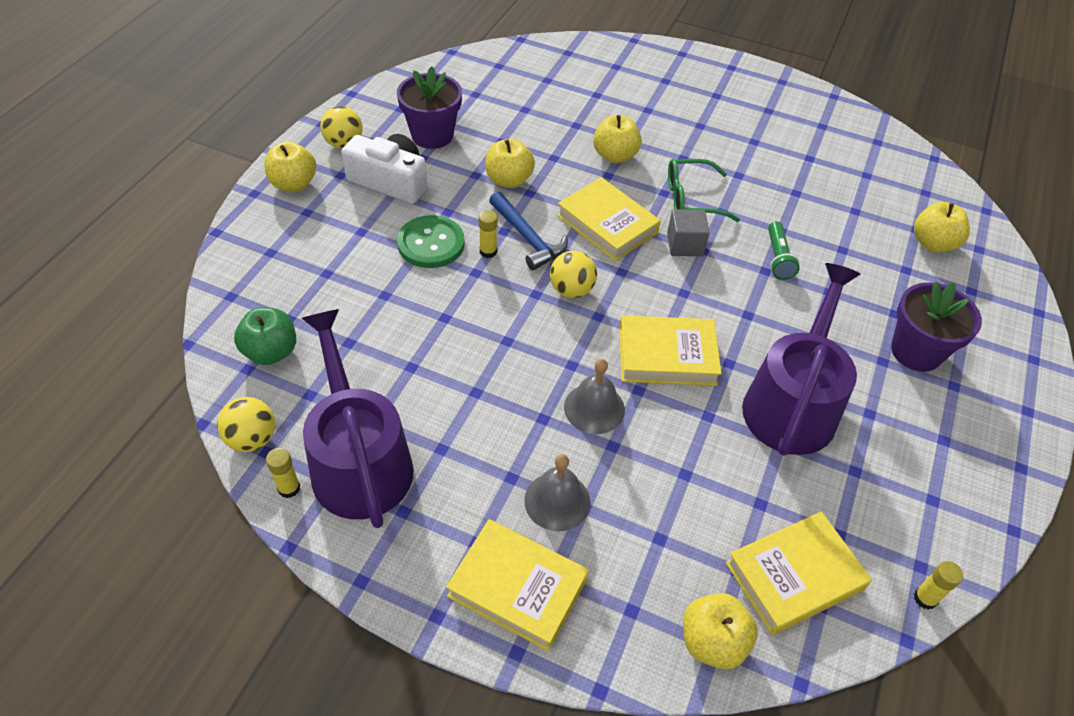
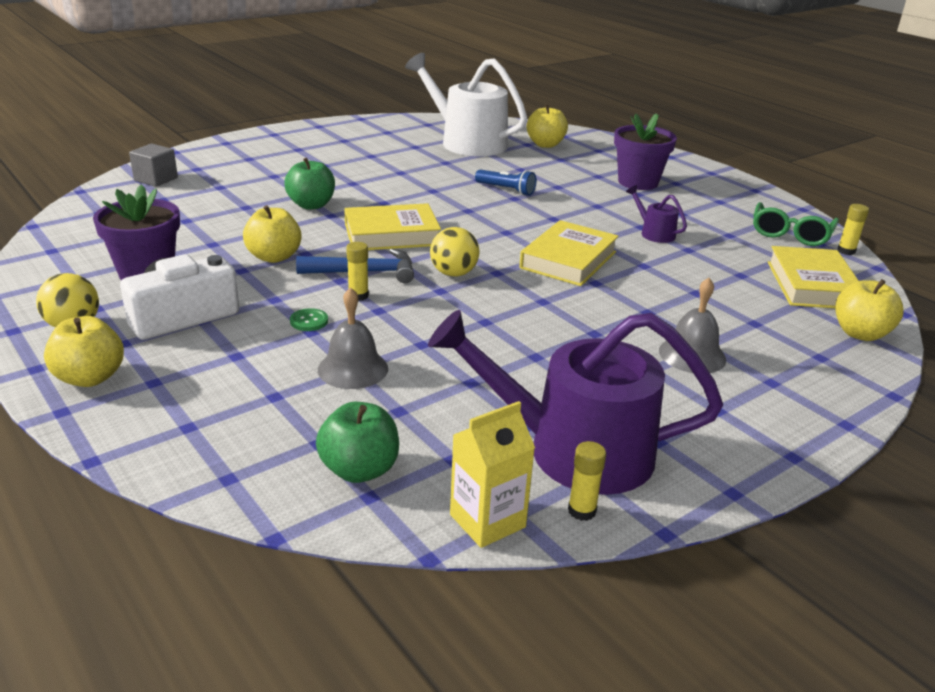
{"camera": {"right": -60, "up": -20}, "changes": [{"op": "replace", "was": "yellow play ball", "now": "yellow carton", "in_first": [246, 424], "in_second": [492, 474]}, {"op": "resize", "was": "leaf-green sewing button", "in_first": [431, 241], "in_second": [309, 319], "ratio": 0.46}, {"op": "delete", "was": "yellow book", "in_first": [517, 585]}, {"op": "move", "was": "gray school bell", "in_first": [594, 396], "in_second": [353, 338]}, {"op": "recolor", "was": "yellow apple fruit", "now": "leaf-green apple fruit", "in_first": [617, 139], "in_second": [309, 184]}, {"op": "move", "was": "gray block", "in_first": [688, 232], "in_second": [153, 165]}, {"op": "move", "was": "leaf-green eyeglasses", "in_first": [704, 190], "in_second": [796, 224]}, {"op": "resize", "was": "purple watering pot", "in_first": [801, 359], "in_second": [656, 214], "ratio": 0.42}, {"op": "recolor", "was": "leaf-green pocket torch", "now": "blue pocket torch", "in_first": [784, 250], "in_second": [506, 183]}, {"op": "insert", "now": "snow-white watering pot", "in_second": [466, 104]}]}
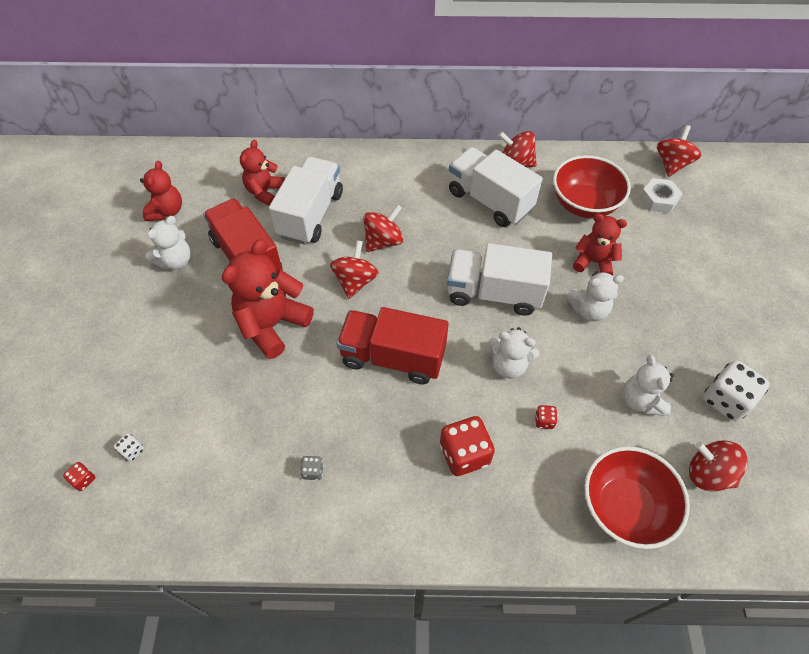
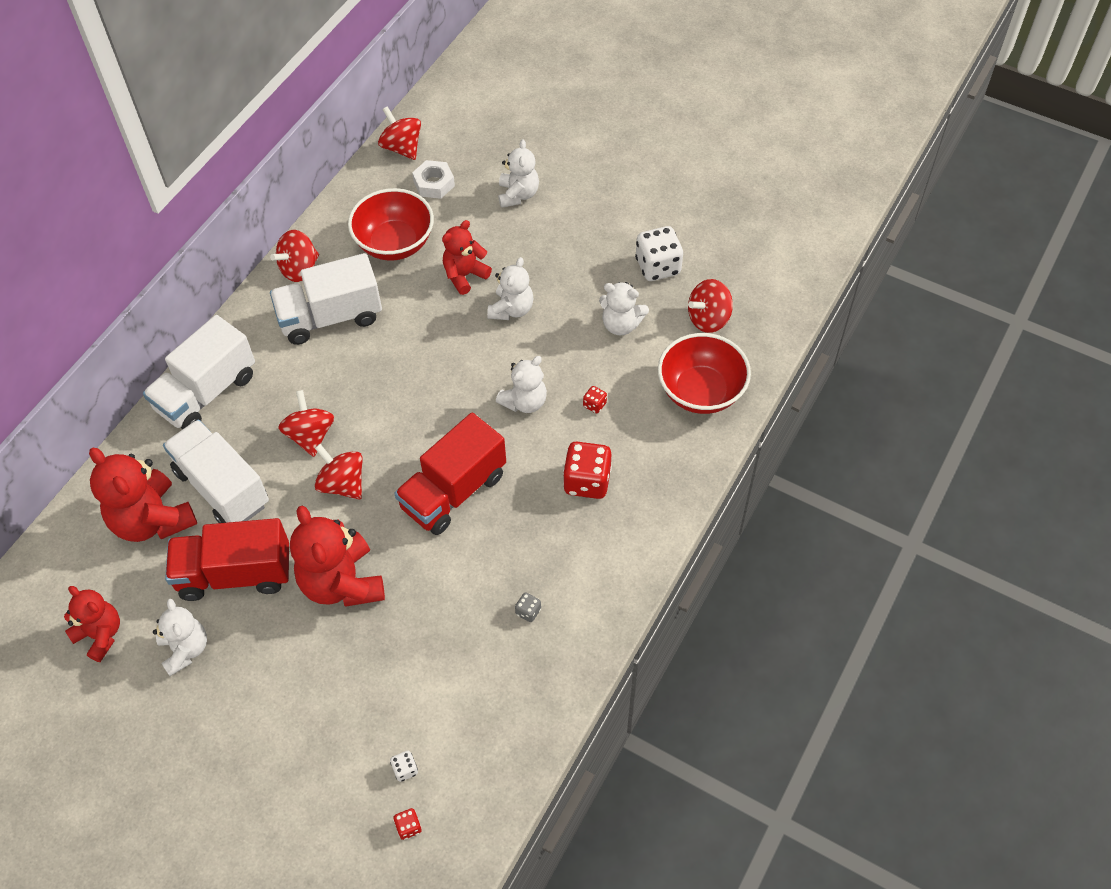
{"camera": {"right": -60, "up": 0}, "changes": [{"op": "resize", "was": "scarlet teddy bear", "in_first": [262, 173], "in_second": [143, 494], "ratio": 1.62}, {"op": "move", "was": "snow-white lorry", "in_first": [499, 279], "in_second": [199, 372]}, {"op": "insert", "now": "snow-white teddy bear", "in_second": [518, 173]}]}
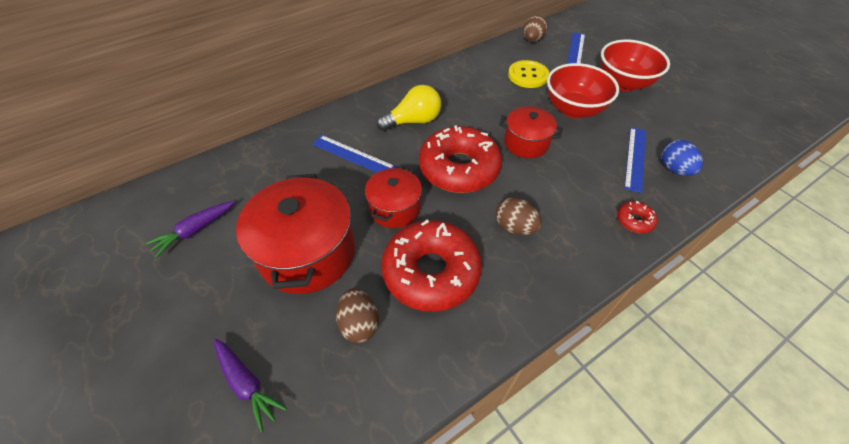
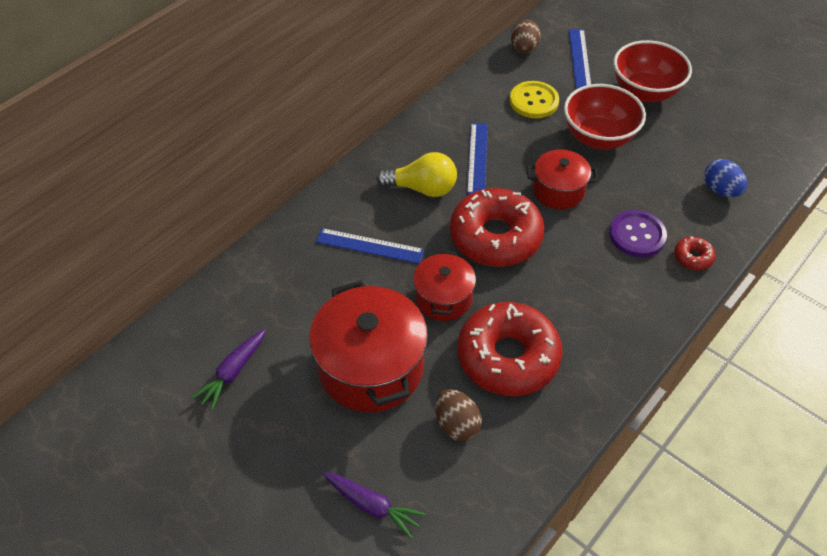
{"camera": {"right": -15, "up": 0}, "changes": [{"op": "rotate", "was": "yellow lightbulb", "in_first": [408, 108], "in_second": [416, 174], "clockwise": 45}, {"op": "delete", "was": "russet egg shape", "in_first": [519, 216]}, {"op": "move", "was": "blue straightedge", "in_first": [635, 160], "in_second": [477, 159]}, {"op": "insert", "now": "purple sewing button", "in_second": [638, 233]}]}
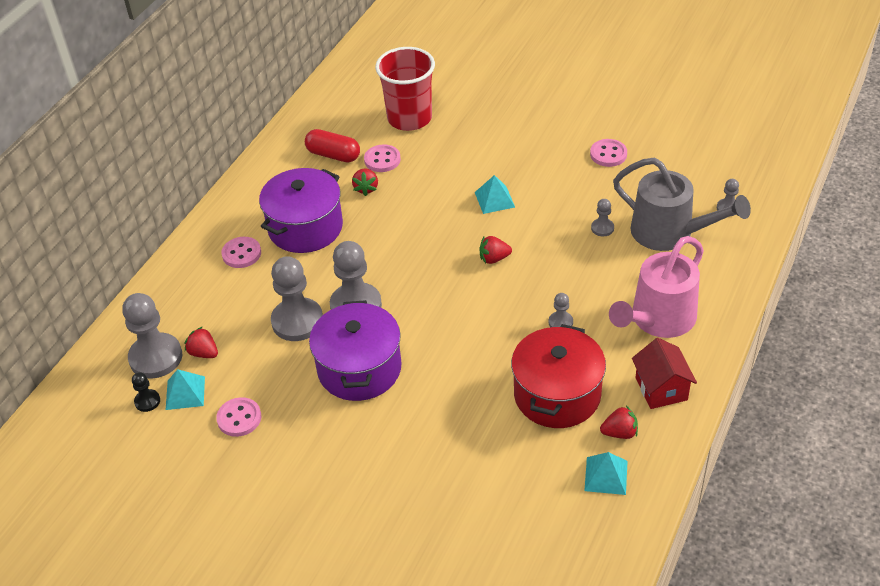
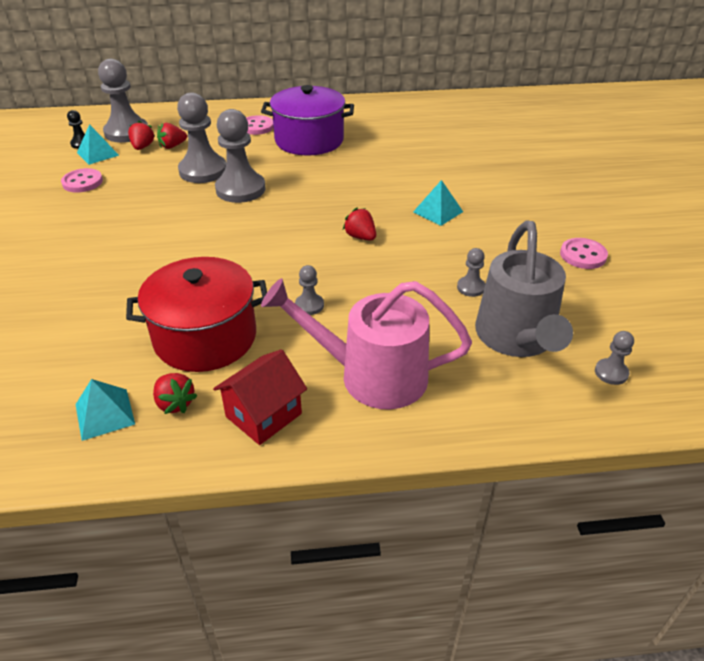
{"camera": {"right": 55, "up": -5}, "changes": [{"op": "delete", "was": "scarlet pill shape", "in_first": [332, 146]}, {"op": "delete", "was": "purple cooking pot", "in_first": [355, 350]}, {"op": "move", "was": "scarlet toy strawberry", "in_first": [365, 182], "in_second": [172, 136]}, {"op": "delete", "was": "rose-pink sewing button", "in_first": [382, 158]}, {"op": "delete", "was": "scarlet beaker", "in_first": [405, 89]}]}
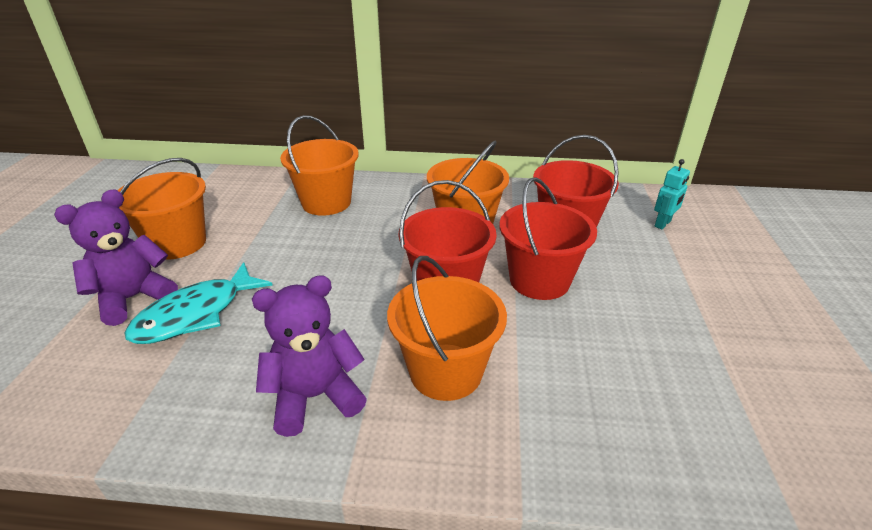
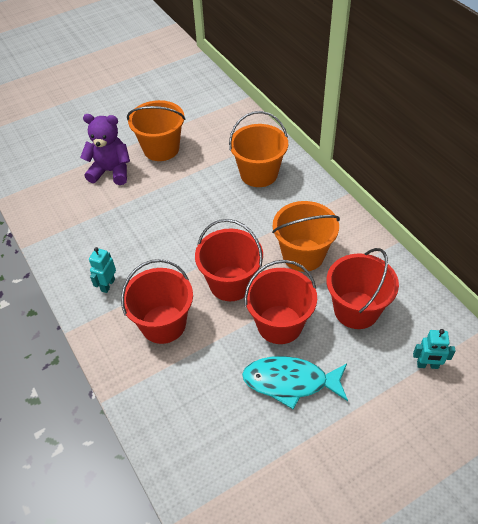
{"camera": {"right": 55, "up": 15}, "changes": [{"op": "move", "was": "turquoise toy fish", "in_first": [199, 303], "in_second": [295, 382]}, {"op": "replace", "was": "purple teddy bear", "now": "turquoise robot figure", "in_first": [309, 356], "in_second": [102, 270]}, {"op": "recolor", "was": "orange sand bucket", "now": "scarlet sand bucket", "in_first": [447, 328], "in_second": [157, 301]}]}
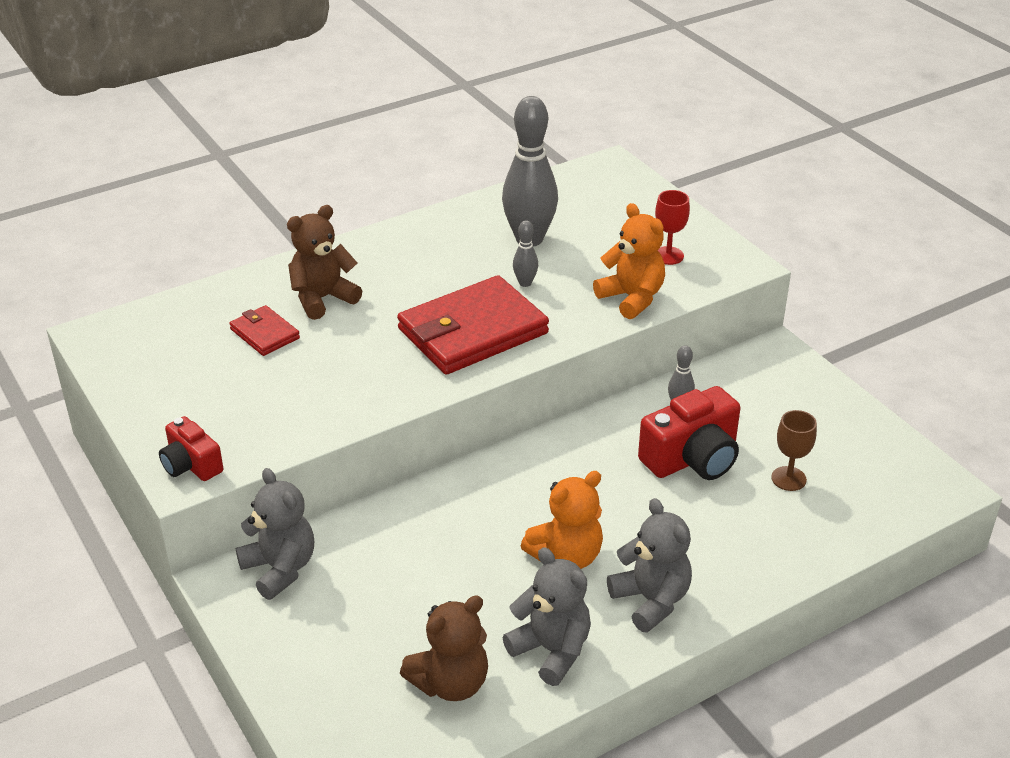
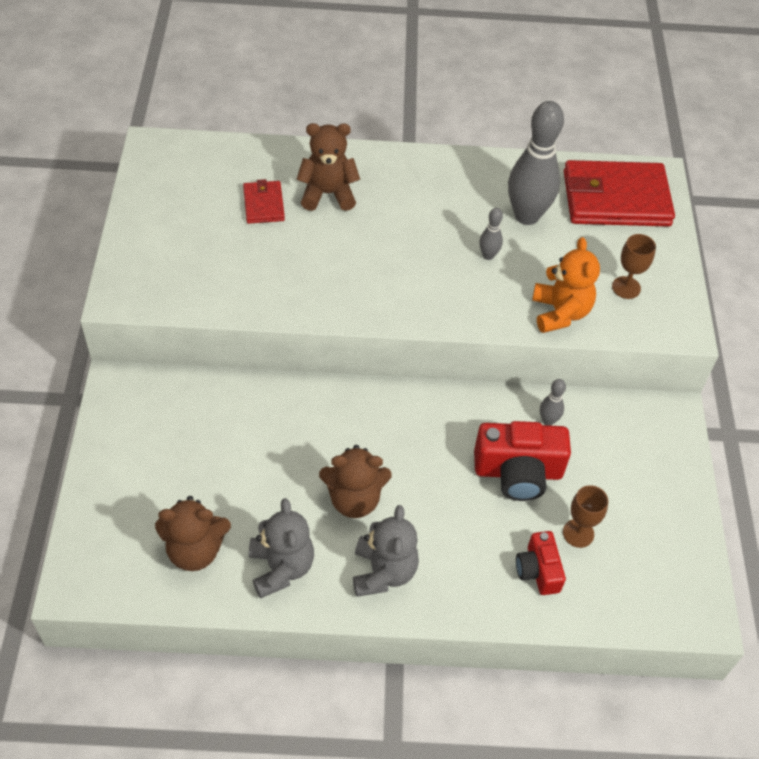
{"camera": {"right": 30, "up": 15}, "changes": [{"op": "move", "was": "scarlet photo camera", "in_first": [191, 448], "in_second": [541, 563]}, {"op": "delete", "was": "gray teddy bear", "in_first": [275, 534]}, {"op": "move", "was": "scarlet wallet", "in_first": [473, 325], "in_second": [619, 193]}, {"op": "recolor", "was": "orange teddy bear", "now": "russet teddy bear", "in_first": [562, 520], "in_second": [355, 481]}, {"op": "recolor", "was": "scarlet wine glass", "now": "russet wine glass", "in_first": [672, 227], "in_second": [634, 266]}]}
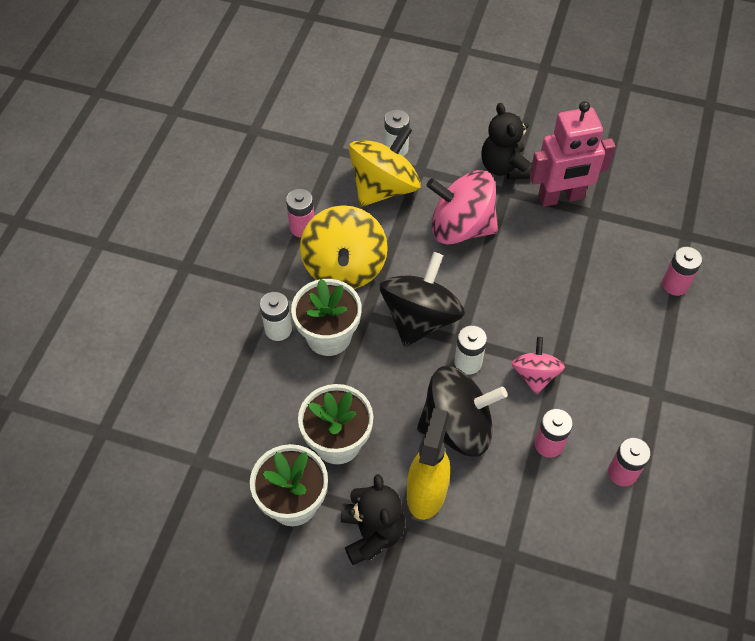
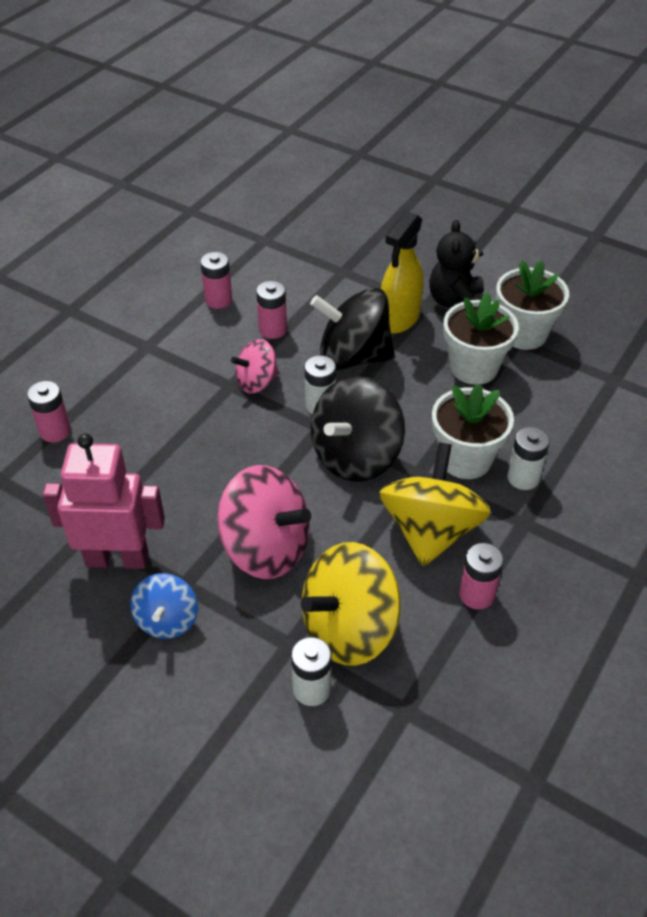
{"camera": {"right": -165, "up": -10}, "changes": [{"op": "replace", "was": "ebony teddy bear", "now": "blue toy top", "in_first": [506, 141], "in_second": [164, 606]}, {"op": "rotate", "was": "rose-pink toy top", "in_first": [538, 366], "in_second": [255, 366], "clockwise": 45}]}
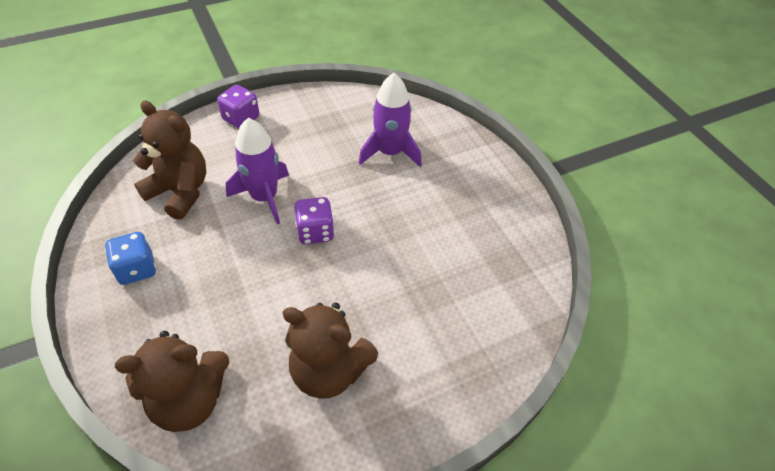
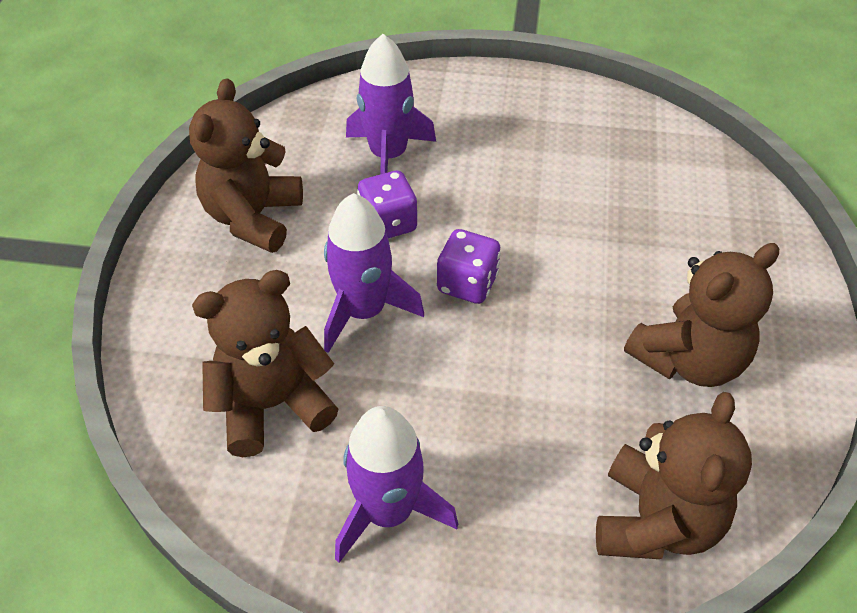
{"camera": {"right": -55, "up": 0}, "changes": [{"op": "replace", "was": "blue die", "now": "purple rocket", "in_first": [130, 258], "in_second": [396, 484]}, {"op": "move", "was": "purple die", "in_first": [238, 106], "in_second": [387, 204]}, {"op": "insert", "now": "russet teddy bear", "in_second": [246, 165]}]}
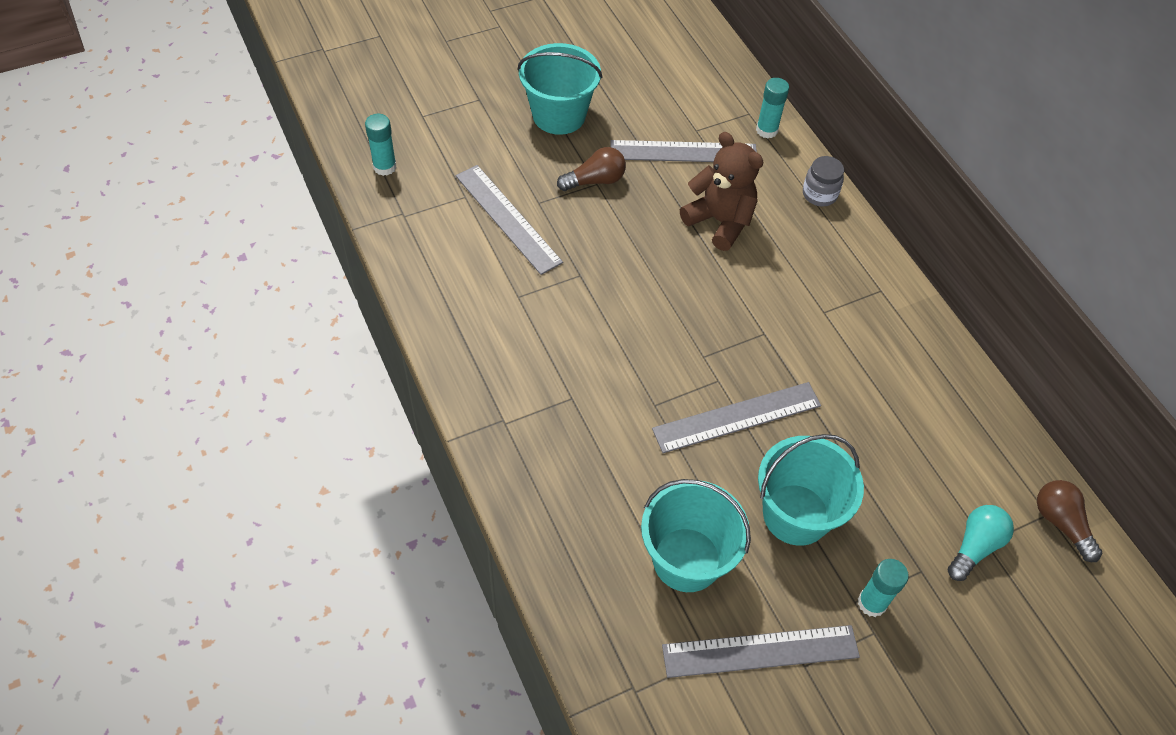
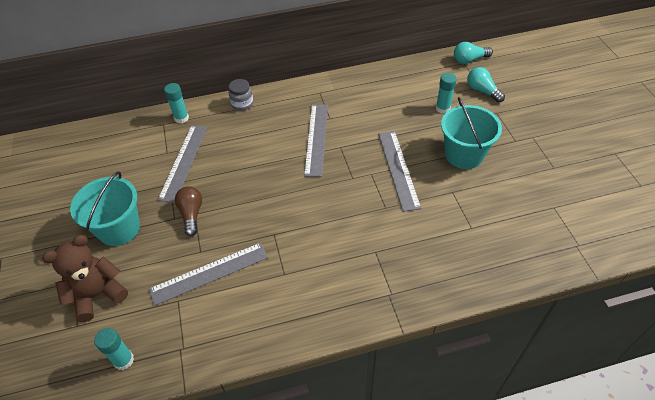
{"camera": {"right": -75, "up": -5}, "changes": [{"op": "delete", "was": "turquoise sand bucket", "in_first": [696, 535]}, {"op": "move", "was": "gray straightedge", "in_first": [761, 651], "in_second": [316, 140]}, {"op": "move", "was": "russet teddy bear", "in_first": [722, 191], "in_second": [85, 278]}, {"op": "move", "was": "turquoise stick of glue", "in_first": [883, 588], "in_second": [446, 93]}, {"op": "recolor", "was": "russet lightbulb", "now": "turquoise lightbulb", "in_first": [1069, 521], "in_second": [473, 53]}]}
